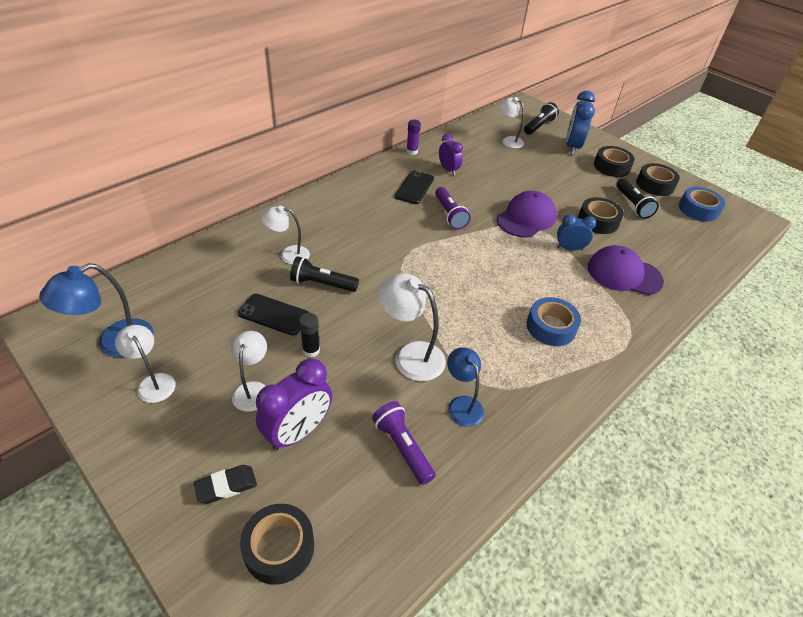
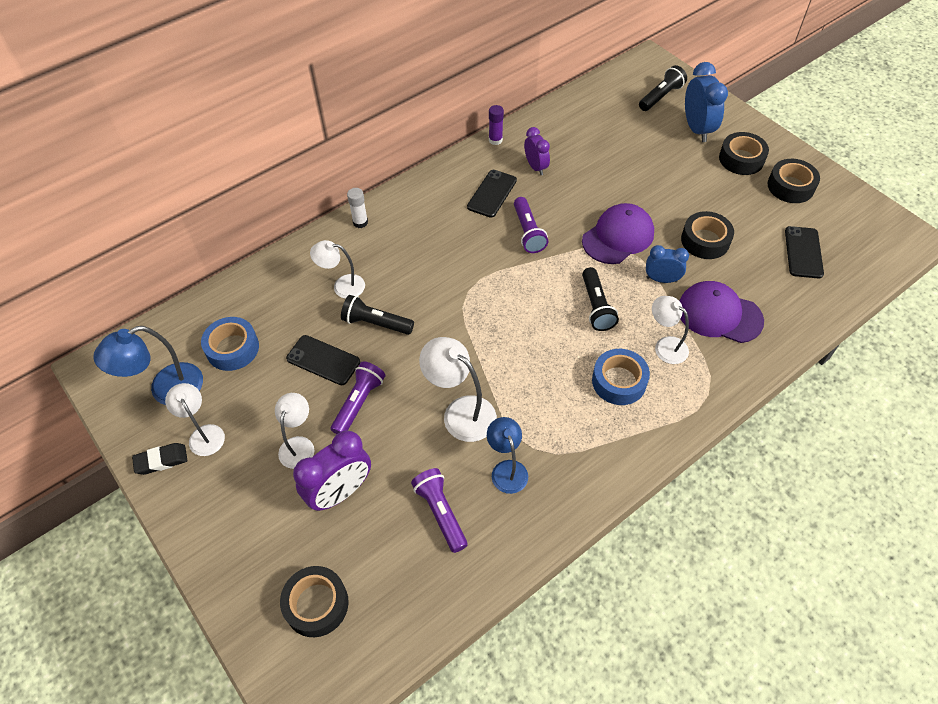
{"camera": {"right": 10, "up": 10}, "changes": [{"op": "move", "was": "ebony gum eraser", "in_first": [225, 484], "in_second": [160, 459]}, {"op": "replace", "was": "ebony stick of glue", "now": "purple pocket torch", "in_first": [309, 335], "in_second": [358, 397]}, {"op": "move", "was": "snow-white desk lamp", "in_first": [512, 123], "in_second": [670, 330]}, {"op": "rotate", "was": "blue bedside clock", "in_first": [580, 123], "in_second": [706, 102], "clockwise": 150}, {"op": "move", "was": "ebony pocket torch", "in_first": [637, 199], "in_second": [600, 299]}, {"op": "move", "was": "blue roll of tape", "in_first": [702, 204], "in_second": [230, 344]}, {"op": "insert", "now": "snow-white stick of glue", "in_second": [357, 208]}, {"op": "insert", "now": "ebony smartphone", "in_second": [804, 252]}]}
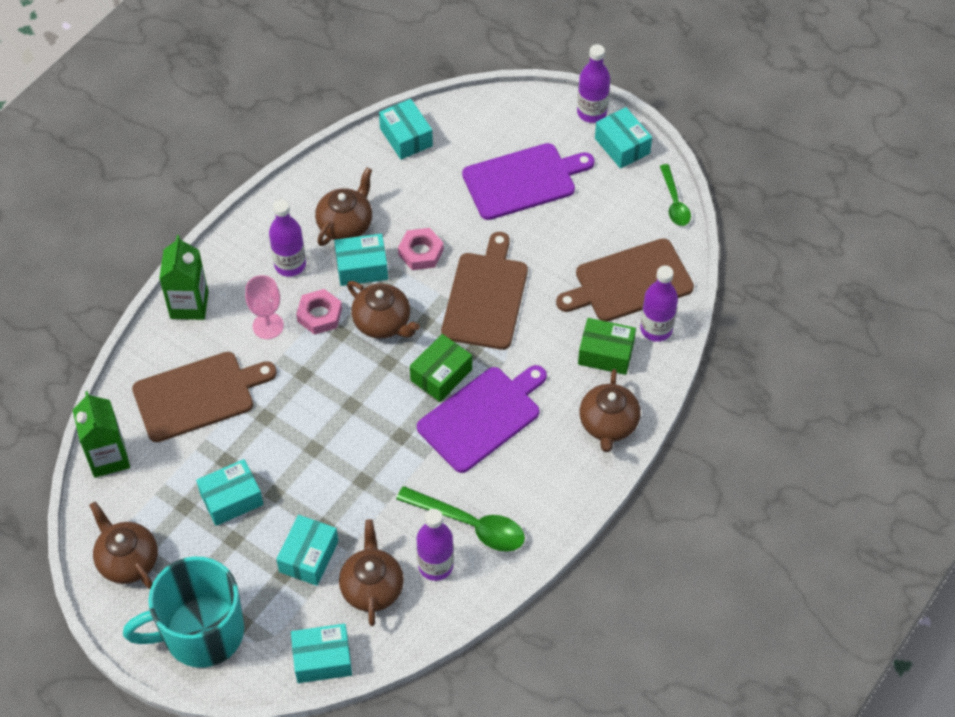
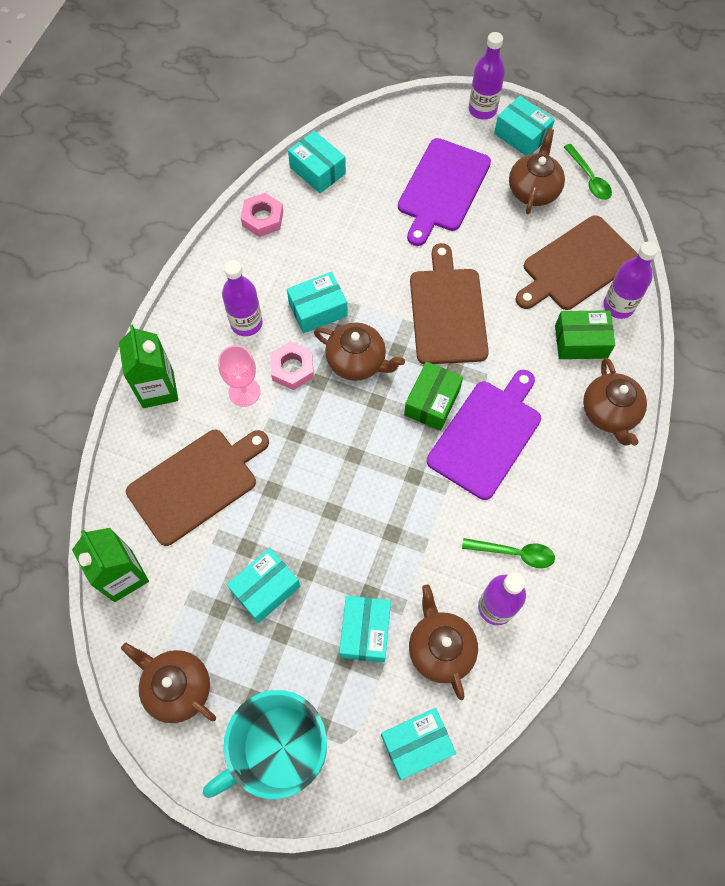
{"camera": {"right": -15, "up": 10}, "changes": [{"op": "move", "was": "russet tea pot", "in_first": [343, 207], "in_second": [537, 171]}, {"op": "resize", "was": "leaf-green teaspoon", "in_first": [460, 519], "in_second": [508, 553], "ratio": 0.65}, {"op": "move", "was": "rose-pink hex nut", "in_first": [421, 249], "in_second": [262, 215]}, {"op": "rotate", "was": "purple chopping board", "in_first": [528, 181], "in_second": [444, 192], "clockwise": 150}]}
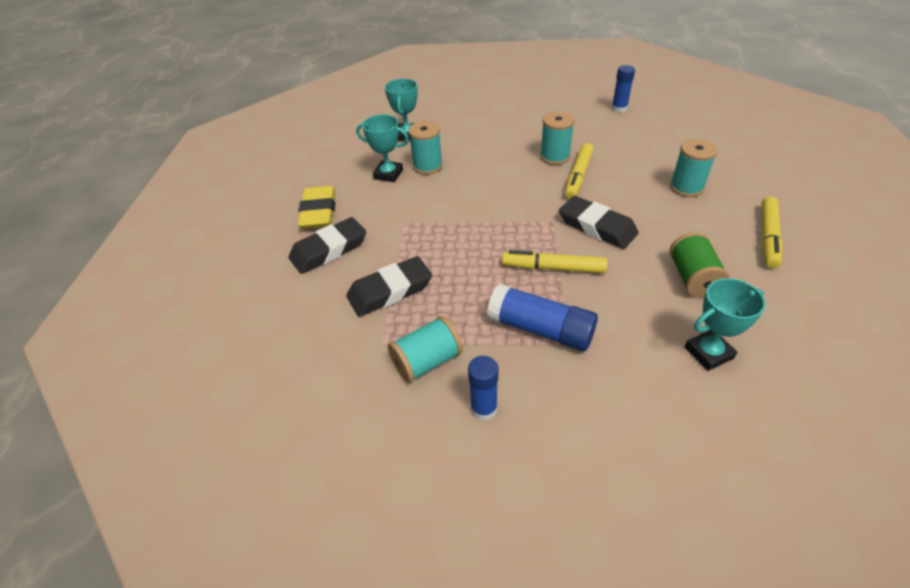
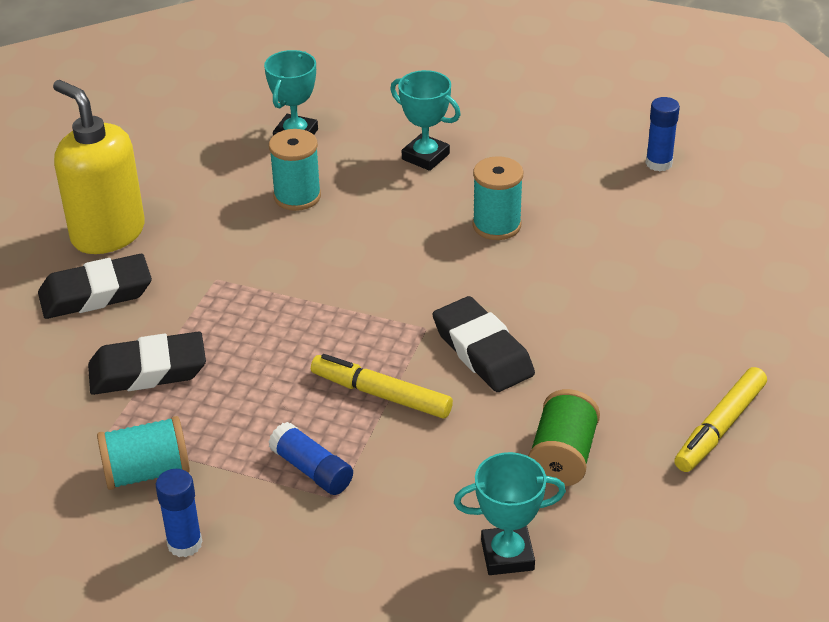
{"camera": {"right": 15, "up": -5}, "changes": [{"op": "replace", "was": "yellow gum eraser", "now": "yellow soap dispenser", "in_first": [317, 207], "in_second": [99, 167]}, {"op": "move", "was": "turquoise award cup", "in_first": [382, 148], "in_second": [425, 120]}, {"op": "resize", "was": "blue stick of glue", "in_first": [542, 317], "in_second": [311, 458], "ratio": 0.63}, {"op": "delete", "was": "yellow marker pen", "in_first": [579, 171]}, {"op": "delete", "was": "turquoise bobbin", "in_first": [694, 168]}]}
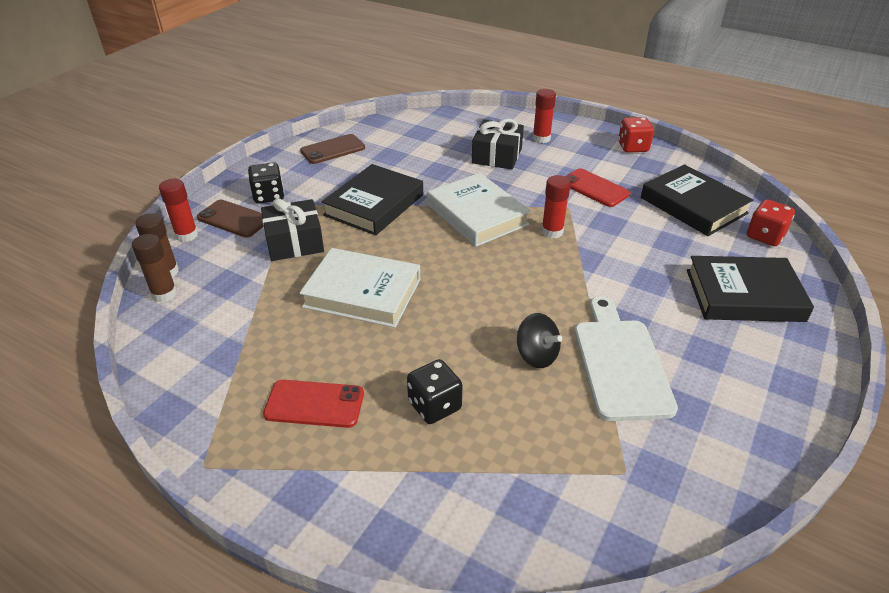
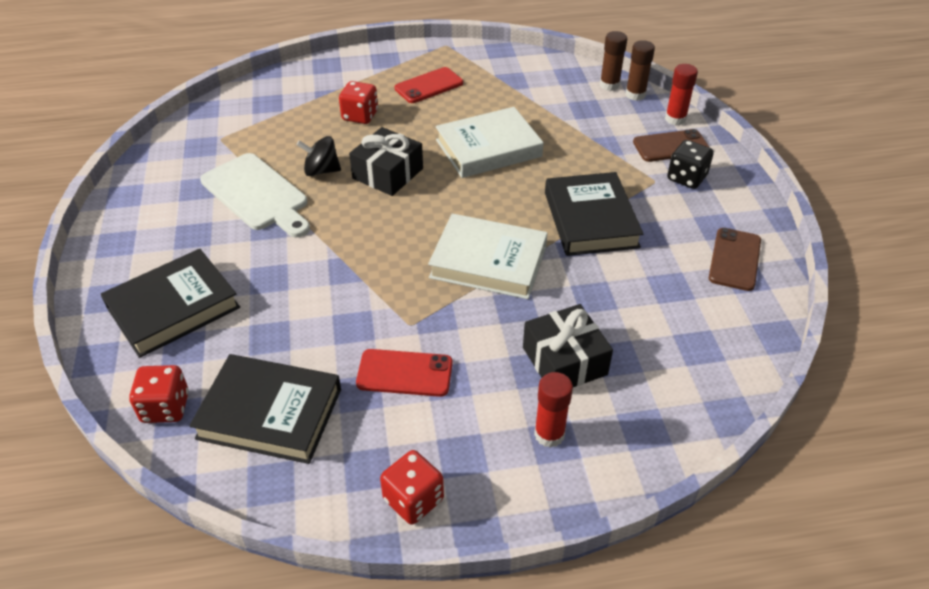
{"camera": {"right": 140, "up": 5}, "changes": [{"op": "move", "was": "ebony gift", "in_first": [292, 229], "in_second": [386, 161]}, {"op": "recolor", "was": "ebony die", "now": "scarlet die", "in_first": [434, 391], "in_second": [358, 102]}, {"op": "delete", "was": "scarlet stick of glue", "in_first": [556, 206]}]}
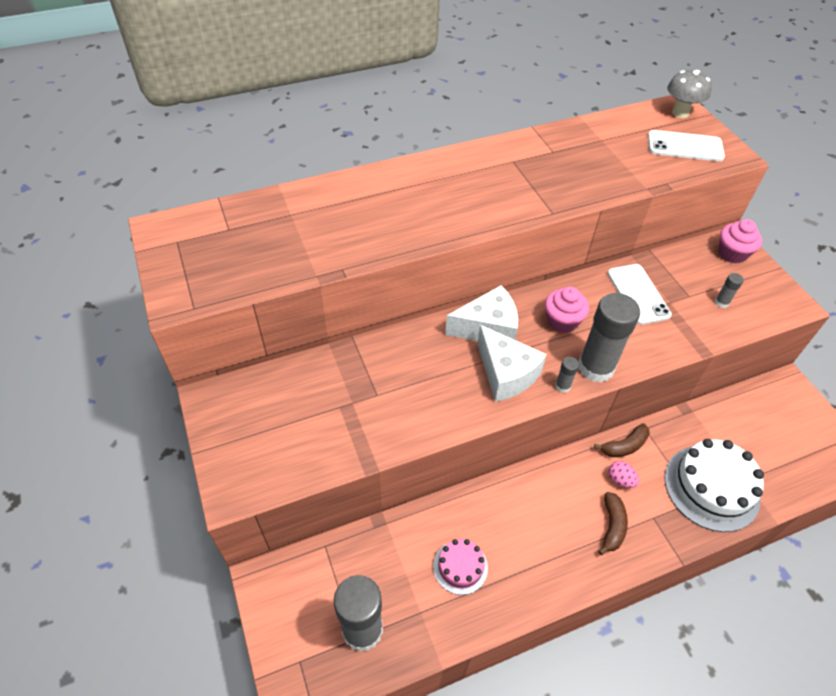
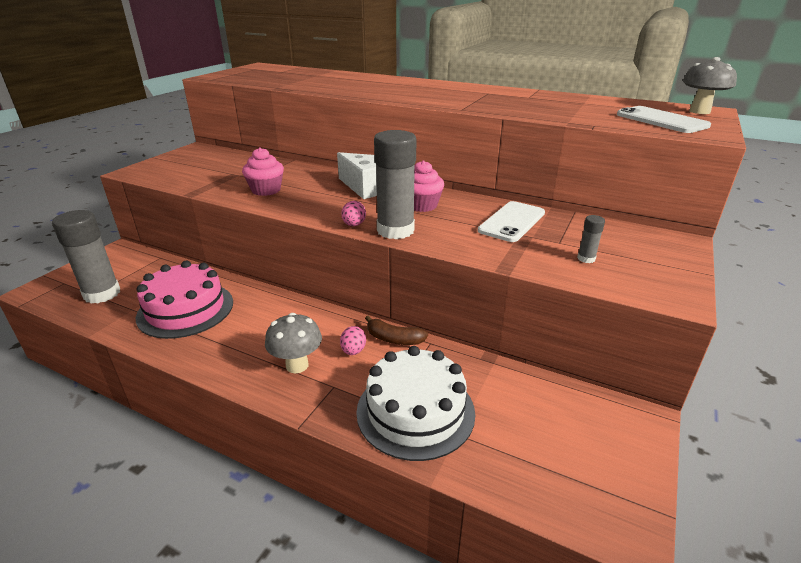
{"camera": {"right": 50, "up": -20}, "changes": [{"op": "resize", "was": "rose-pink cake", "in_first": [460, 567], "in_second": [184, 300], "ratio": 1.84}, {"op": "delete", "was": "snow-white cheese", "in_first": [512, 363]}, {"op": "replace", "was": "gray stick of glue", "now": "rose-pink egg shape", "in_first": [567, 375], "in_second": [353, 213]}, {"op": "replace", "was": "russet banana", "now": "gray toadstool", "in_first": [613, 523], "in_second": [293, 343]}, {"op": "move", "was": "rose-pink muffin", "in_first": [740, 241], "in_second": [263, 171]}]}
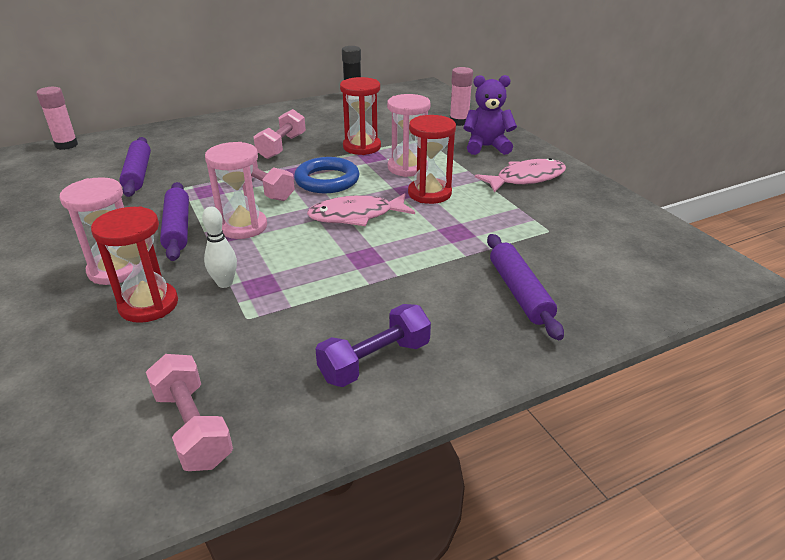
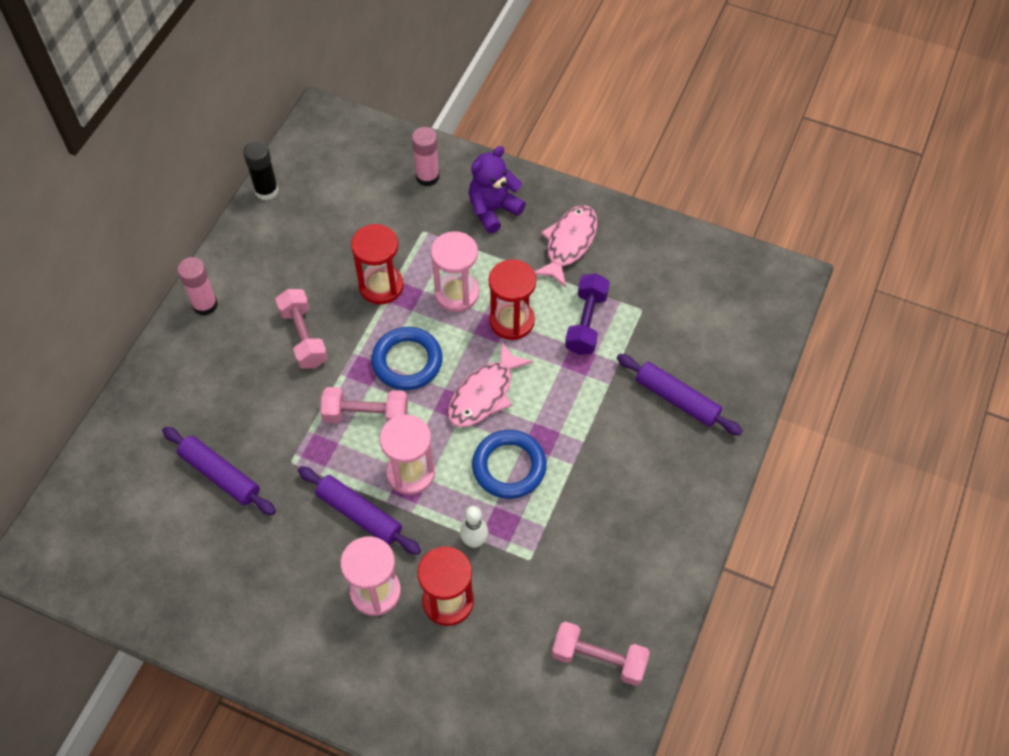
{"camera": {"right": -40, "up": 25}, "changes": [{"op": "move", "was": "rose-pink stick of glue", "in_first": [57, 118], "in_second": [197, 286]}, {"op": "move", "was": "purple dumbbell", "in_first": [373, 345], "in_second": [587, 314]}, {"op": "insert", "now": "blue ring", "in_second": [509, 464]}]}
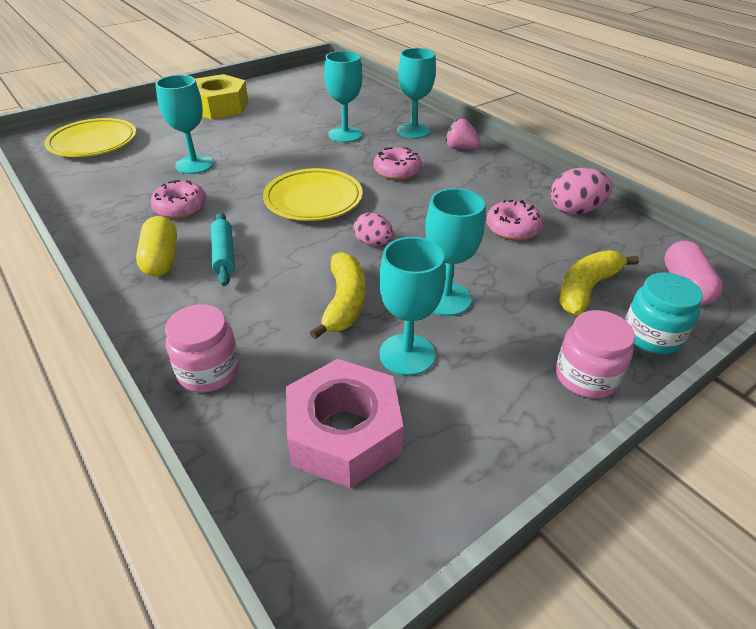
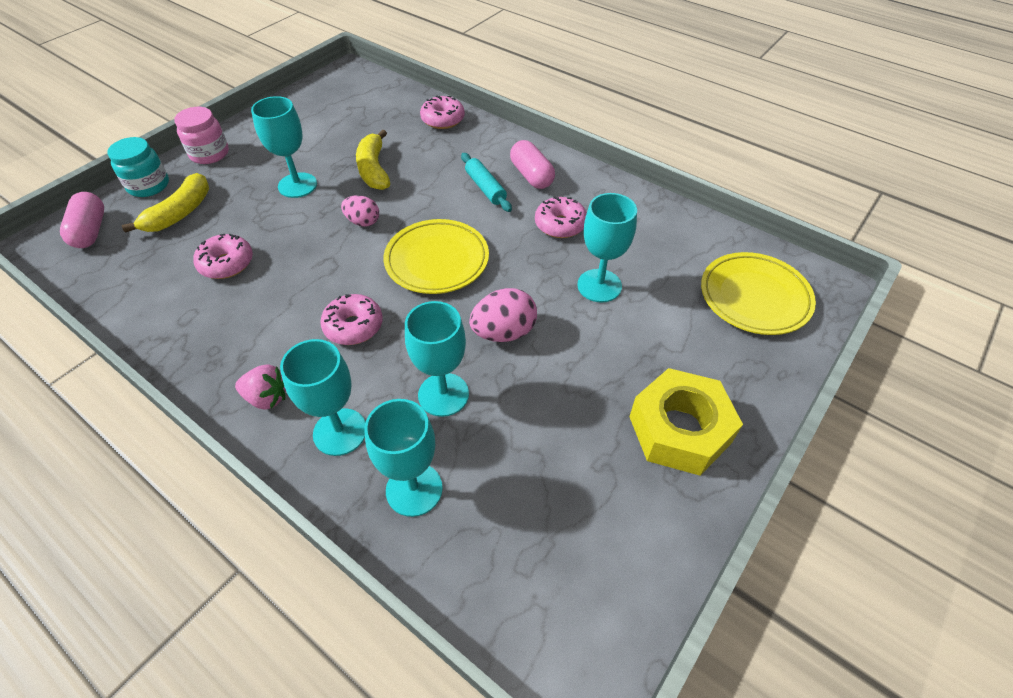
{"camera": {"right": 165, "up": 10}, "changes": [{"op": "recolor", "was": "yellow pill shape", "now": "rose-pink pill shape", "in_first": [156, 246], "in_second": [532, 164]}, {"op": "replace", "was": "rose-pink jam jar", "now": "rose-pink glazed donut", "in_first": [202, 348], "in_second": [442, 112]}, {"op": "delete", "was": "rose-pink hex nut", "in_first": [344, 423]}, {"op": "move", "was": "turquoise wine glass", "in_first": [412, 306], "in_second": [403, 458]}, {"op": "move", "was": "rose-pink egg shape", "in_first": [581, 191], "in_second": [503, 315]}]}
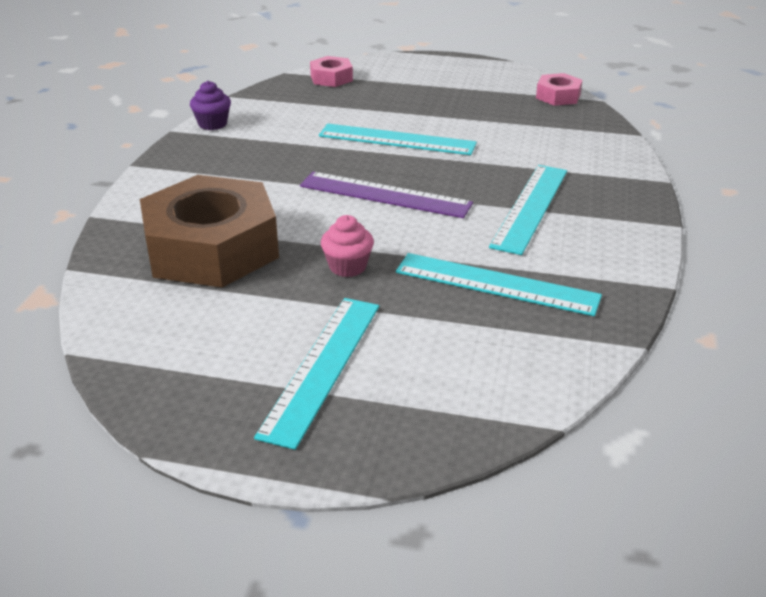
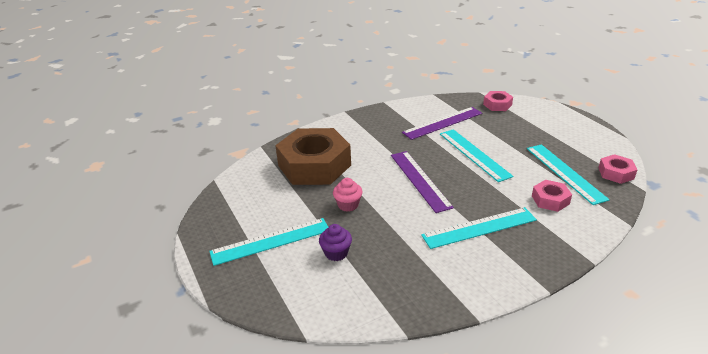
{"camera": {"right": 50, "up": 0}, "changes": [{"op": "move", "was": "purple muffin", "in_first": [210, 105], "in_second": [335, 242]}, {"op": "move", "was": "turquoise straightedge", "in_first": [499, 284], "in_second": [568, 174]}, {"op": "insert", "now": "purple straightedge", "in_second": [442, 123]}, {"op": "insert", "now": "rose-pink hex nut", "in_second": [552, 196]}]}
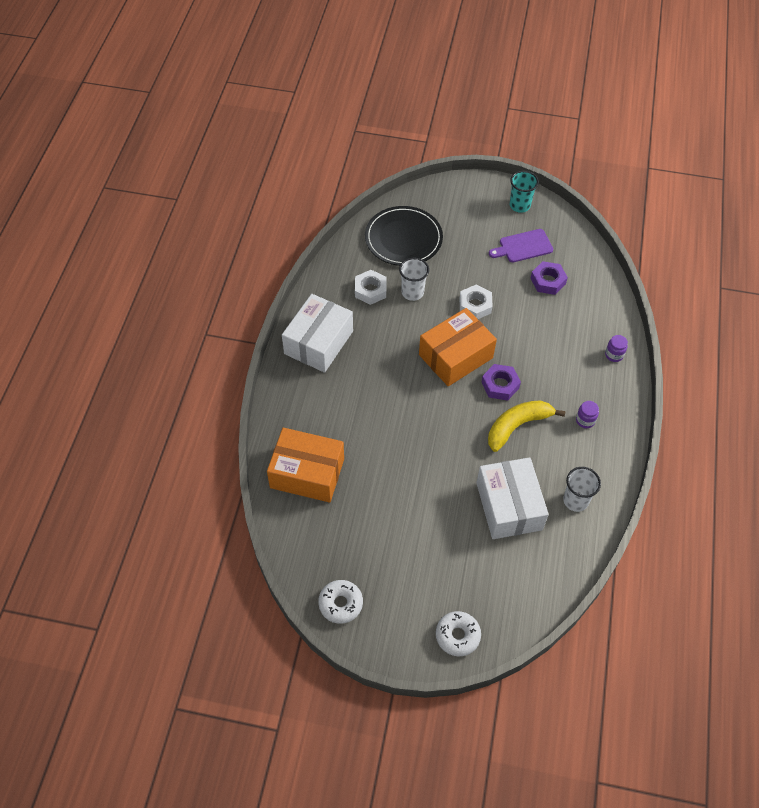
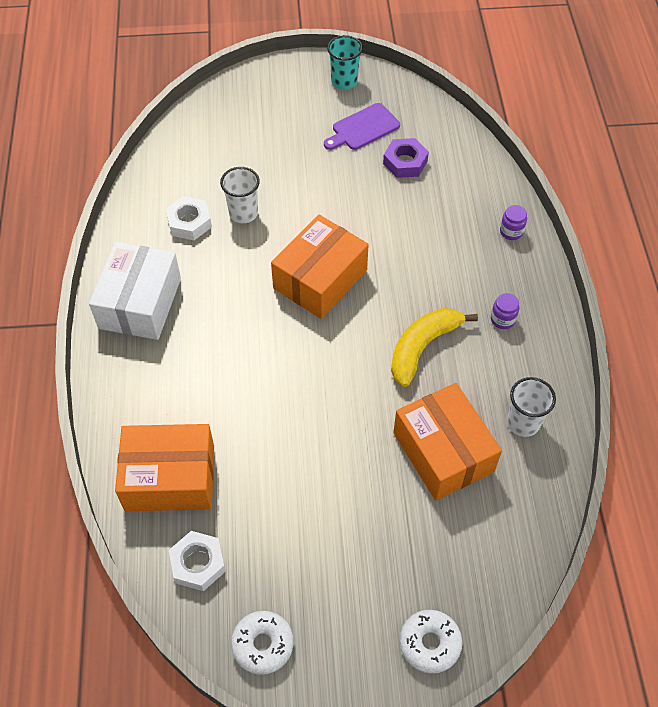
{"camera": {"right": -15, "up": 0}, "changes": [{"op": "delete", "was": "ebony plate", "in_first": [404, 236]}, {"op": "move", "was": "snow-white hex nut", "in_first": [476, 302], "in_second": [197, 561]}, {"op": "recolor", "was": "snow-white package", "now": "orange package", "in_first": [512, 498], "in_second": [447, 442]}, {"op": "delete", "was": "purple hex nut", "in_first": [501, 382]}]}
